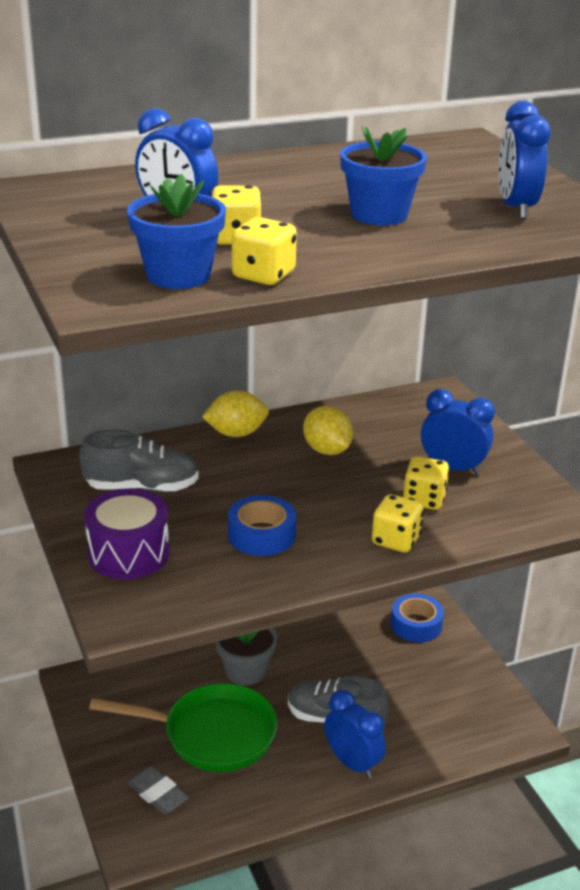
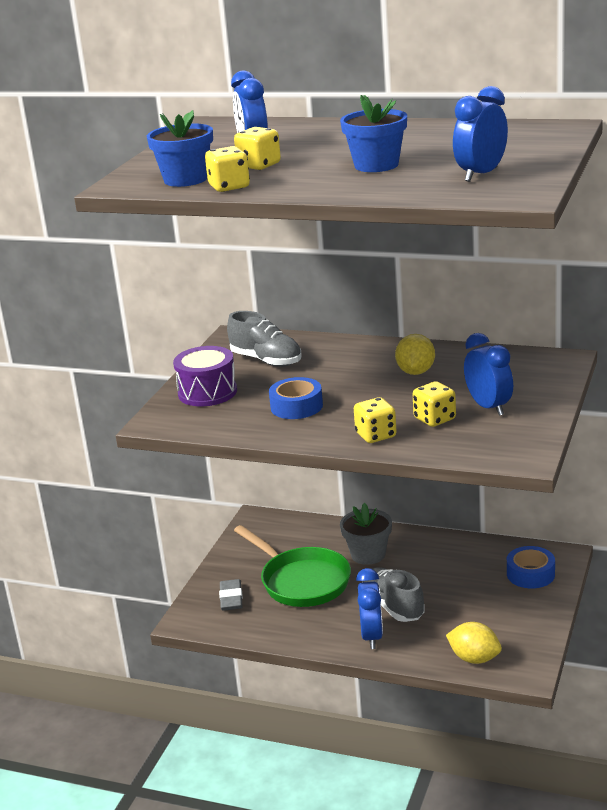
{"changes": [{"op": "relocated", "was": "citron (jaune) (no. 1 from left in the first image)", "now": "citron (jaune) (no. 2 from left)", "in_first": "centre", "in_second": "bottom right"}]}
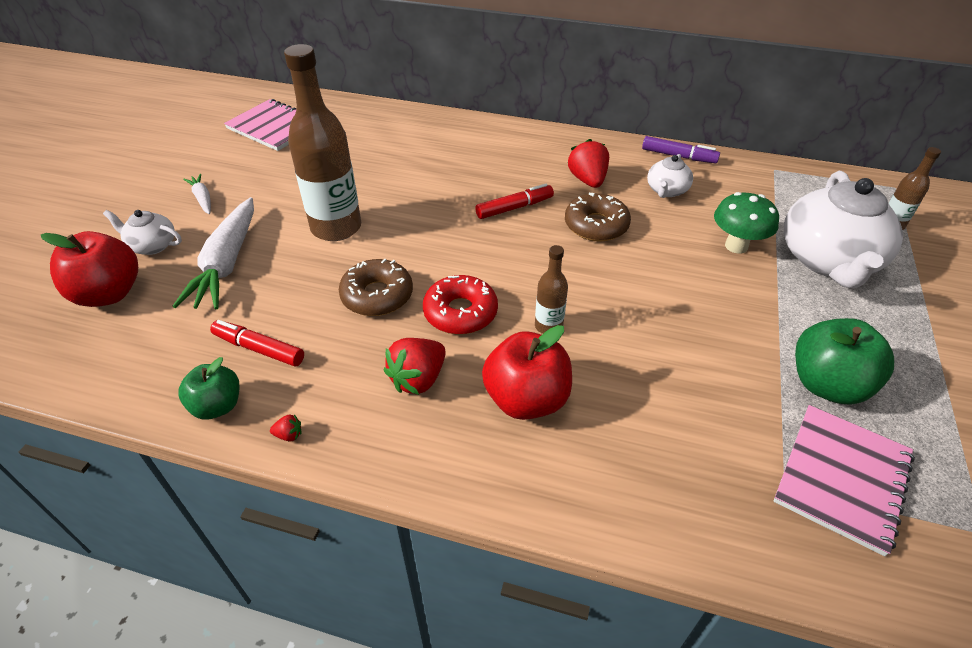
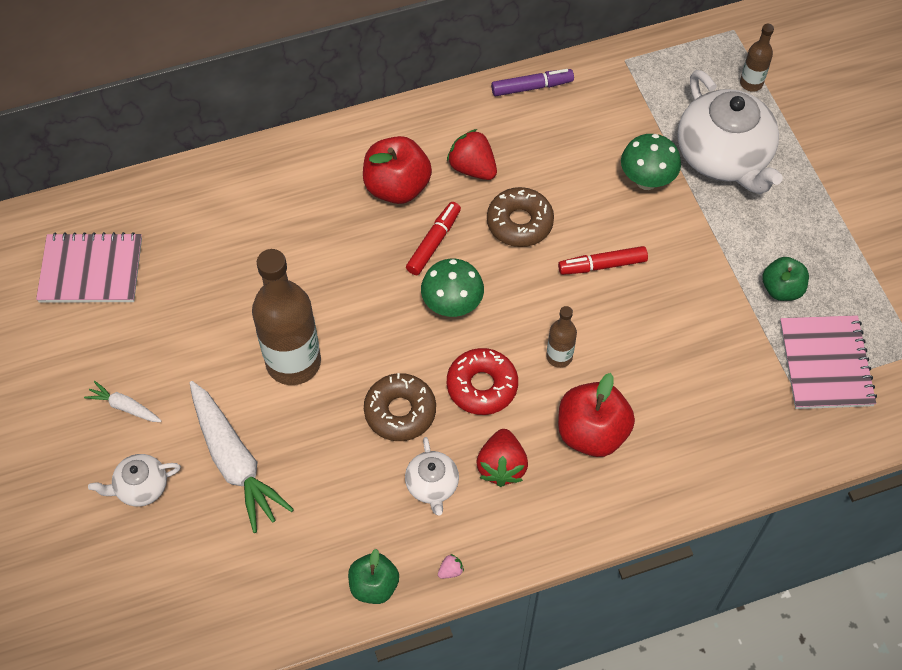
{"changes": [{"op": "relocated", "was": "pomme (rouge) (no. 1 from left)", "in_first": "middle left", "in_second": "top centre"}, {"op": "relocated", "was": "théière (blanc) (no. 2 from left)", "in_first": "top right", "in_second": "bottom centre"}, {"op": "appeared", "now": "champignon (vert) (no. 1 from left)", "in_second": "centre"}, {"op": "colour", "was": "fraise (rouge) (no. 1 from left)", "now": "fraise (rose)", "in_first": "middle left", "in_second": "bottom centre"}, {"op": "relocated", "was": "feutre (rouge) (no. 1 from left in the first image)", "now": "feutre (rouge) (no. 2 from left)", "in_first": "middle left", "in_second": "middle right"}, {"op": "size", "was": "pomme (vert) (no. 2 from left)", "in_first": "middle right", "in_second": "middle right", "ratio": 0.64}]}
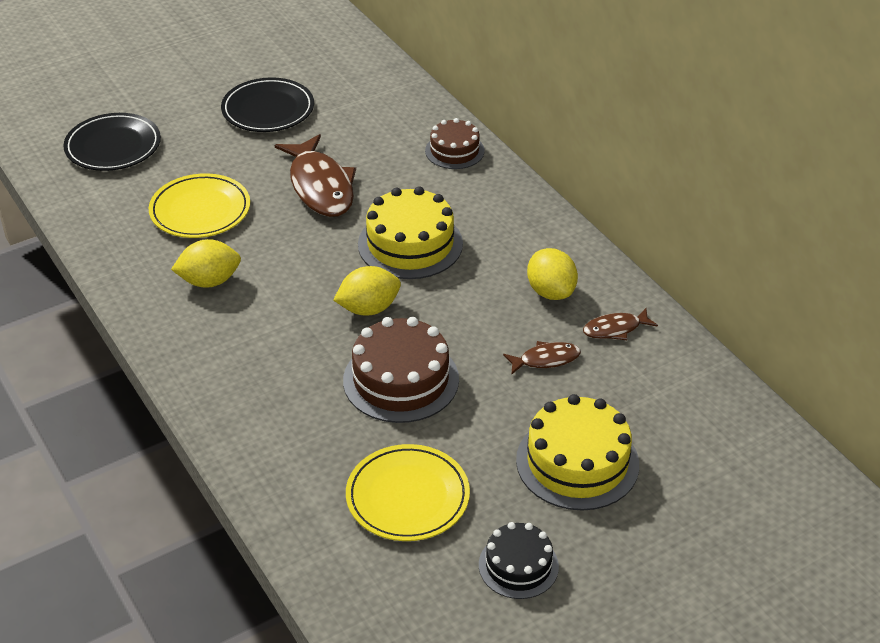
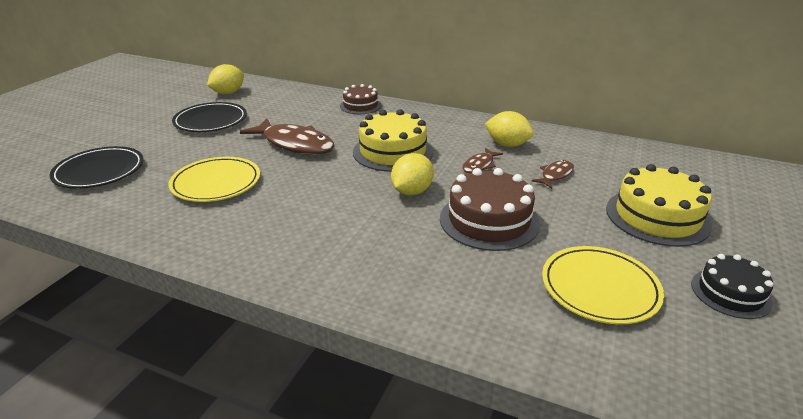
{"changes": [{"op": "relocated", "was": "citron (jaune) (no. 1 from left)", "in_first": "middle left", "in_second": "top left"}, {"op": "relocated", "was": "poisson (marron) (no. 3 from left in the first image)", "now": "poisson (marron) (no. 2 from left)", "in_first": "middle right", "in_second": "centre"}]}
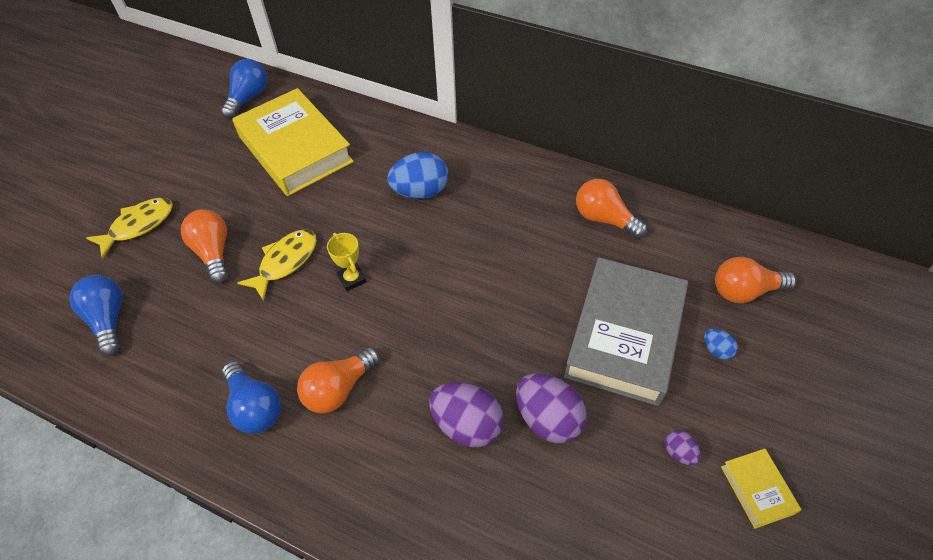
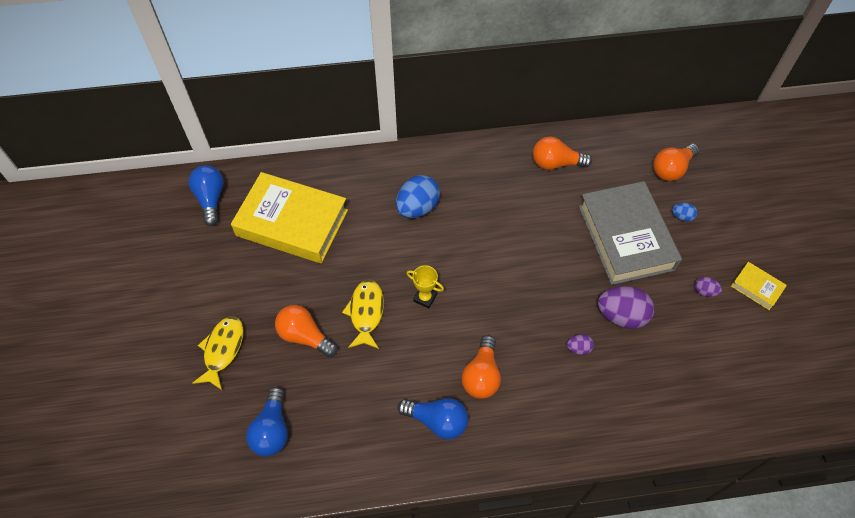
{"changes": [{"op": "spun", "was": "ampoule (bleu) (no. 1 from left in the first image)", "in_first": "middle left", "in_second": "bottom left", "clockwise": -120}, {"op": "size", "was": "œuf (violet) (no. 1 from left)", "in_first": "bottom centre", "in_second": "middle right", "ratio": 0.48}]}
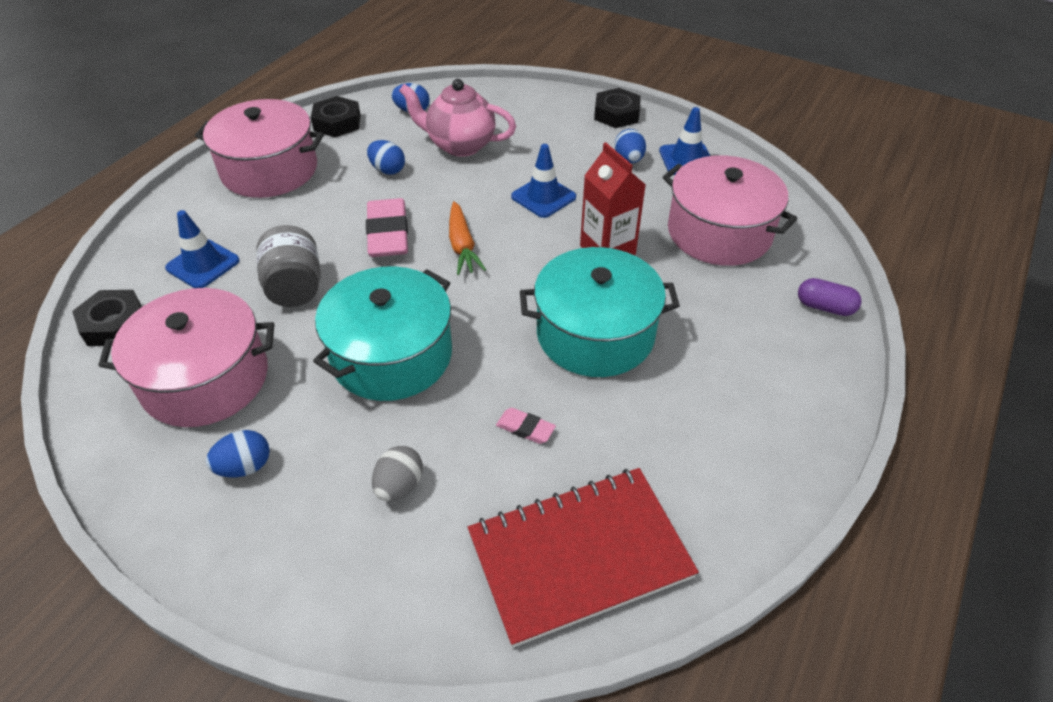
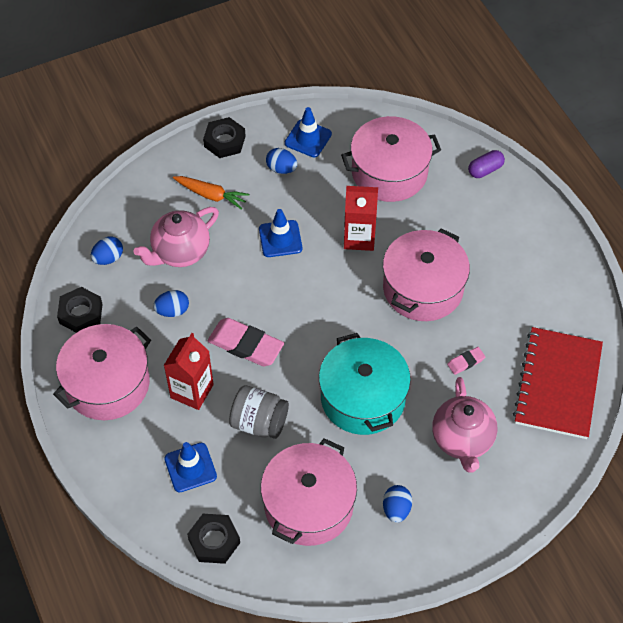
{"changes": [{"op": "appeared", "now": "brique de lait (rouge) (no. 1 from left)", "in_second": "middle left"}, {"op": "relocated", "was": "carotte (orange)", "in_first": "centre", "in_second": "top centre"}, {"op": "colour", "was": "marmite (turquoise) (no. 2 from left)", "now": "marmite (rose) (no. 4 from left)", "in_first": "centre", "in_second": "middle right"}, {"op": "exchanged", "was": "œuf (gris)", "now": "théière (rose) (no. 2 from left)", "in_first": "bottom centre", "in_second": "bottom right"}]}
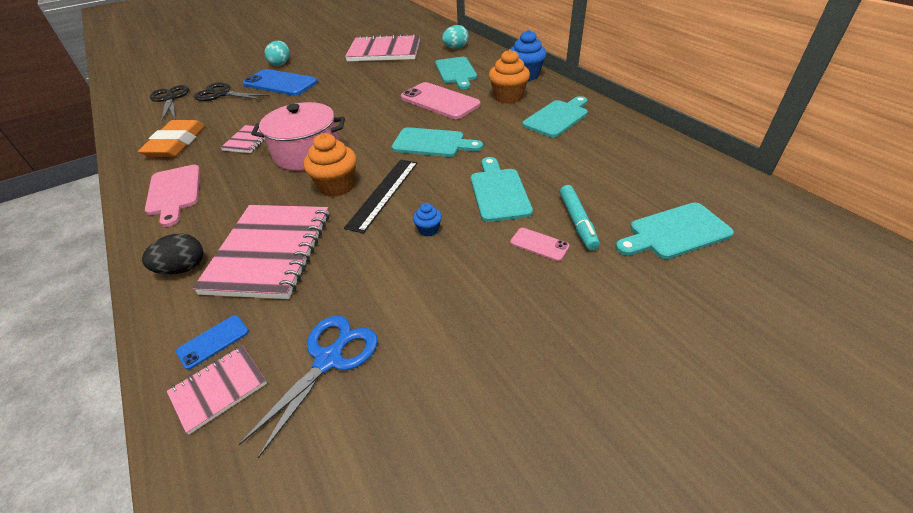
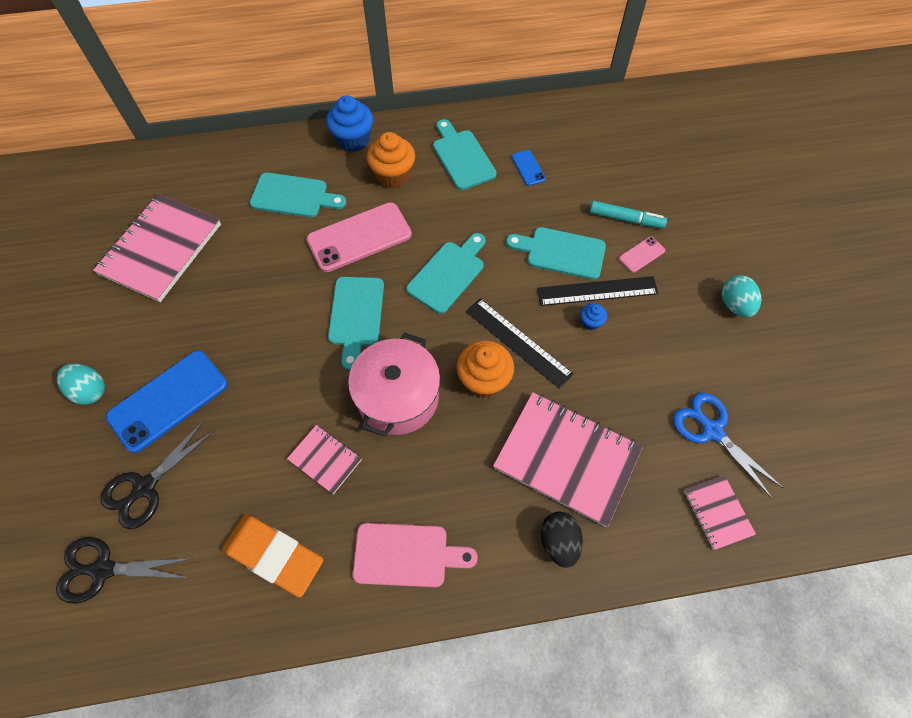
{"changes": [{"op": "relocated", "was": "planche à découper (turquoise) (no. 5 from left in the first image)", "now": "planche à découper (turquoise) (no. 2 from left)", "in_first": "middle right", "in_second": "centre"}, {"op": "relocated", "was": "téléphone (bleu) (no. 1 from left in the first image)", "now": "téléphone (bleu) (no. 2 from left)", "in_first": "bottom left", "in_second": "top centre"}, {"op": "appeared", "now": "règle (noir) (no. 2 from left)", "in_second": "centre"}, {"op": "relocated", "was": "œuf (turquoise) (no. 2 from left)", "in_first": "top centre", "in_second": "middle right"}]}
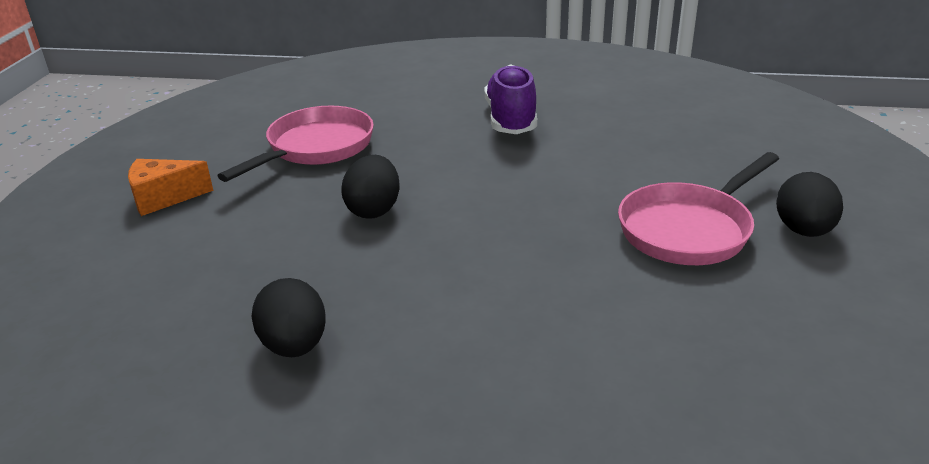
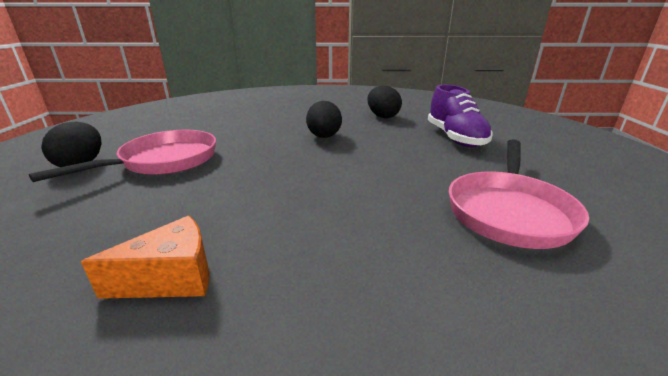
{"changes": [{"op": "relocated", "was": "fromage (orange)", "in_first": "middle left", "in_second": "bottom left"}, {"op": "relocated", "was": "œuf (noir) (no. 2 from left)", "in_first": "centre", "in_second": "top centre"}, {"op": "relocated", "was": "chaussure (violet)", "in_first": "top centre", "in_second": "top right"}]}
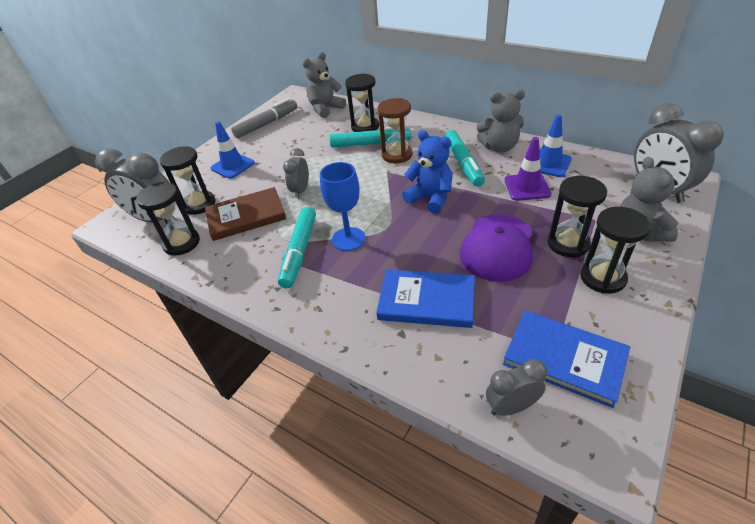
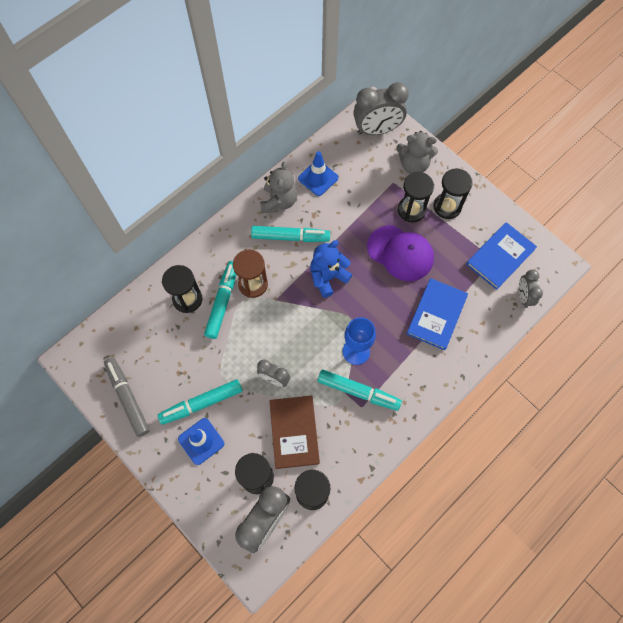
{"changes": [{"op": "appeared", "now": "feutre (turquoise) (no. 1 from left)", "in_second": "middle left"}, {"op": "missing", "was": "ours en peluche (gris) (no. 1 from left)", "in_first": "top centre"}, {"op": "missing", "was": "cône de chantier (violet)", "in_first": "top right"}]}
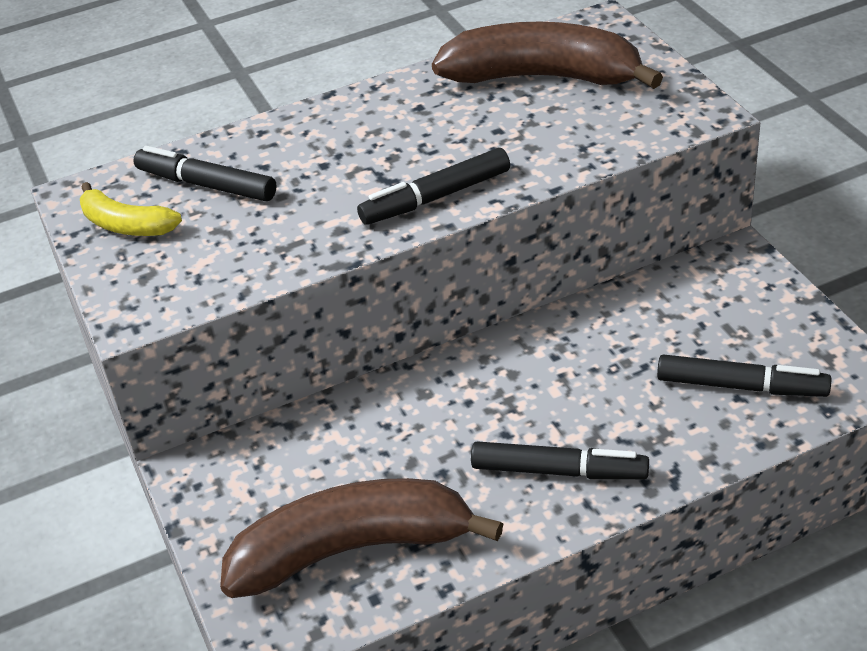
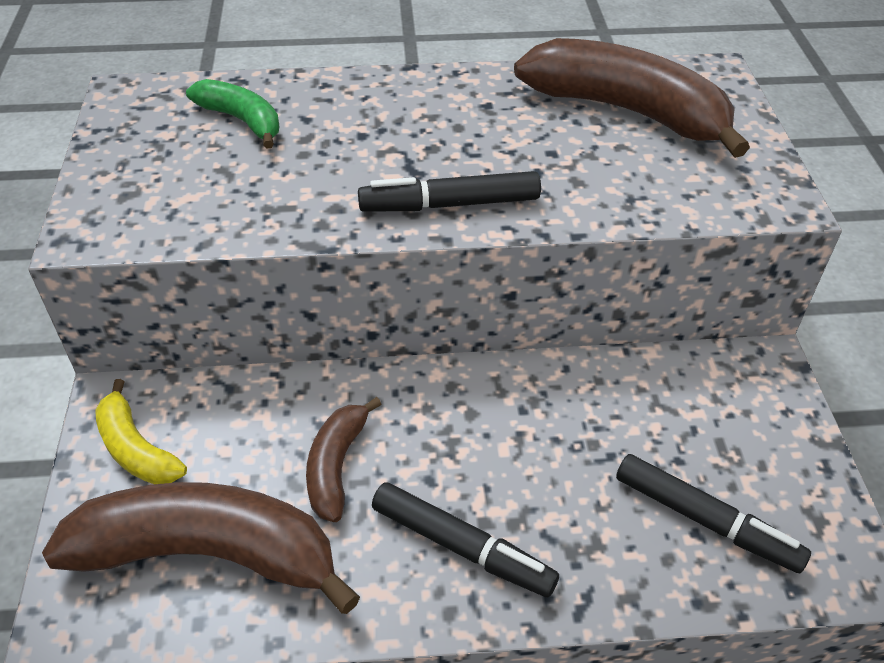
{"changes": [{"op": "relocated", "was": "banane (jaune)", "in_first": "top left", "in_second": "middle left"}, {"op": "exchanged", "was": "feutre (noir) (no. 1 from left)", "now": "banane (vert)", "in_first": "top left", "in_second": "top left"}, {"op": "appeared", "now": "banane (marron) (no. 2 from left)", "in_second": "bottom centre"}]}
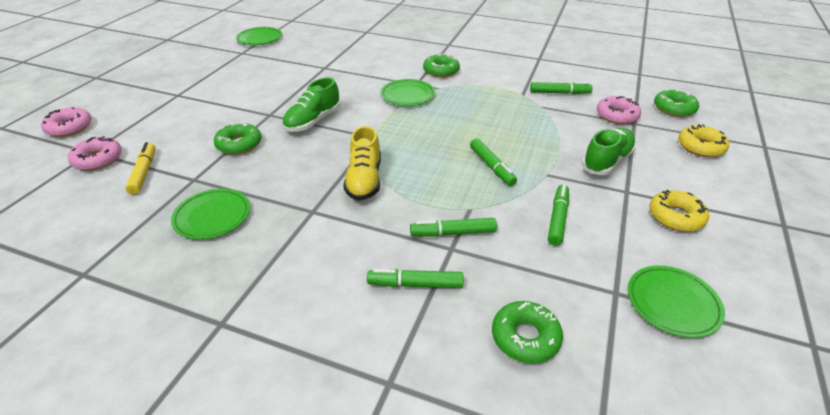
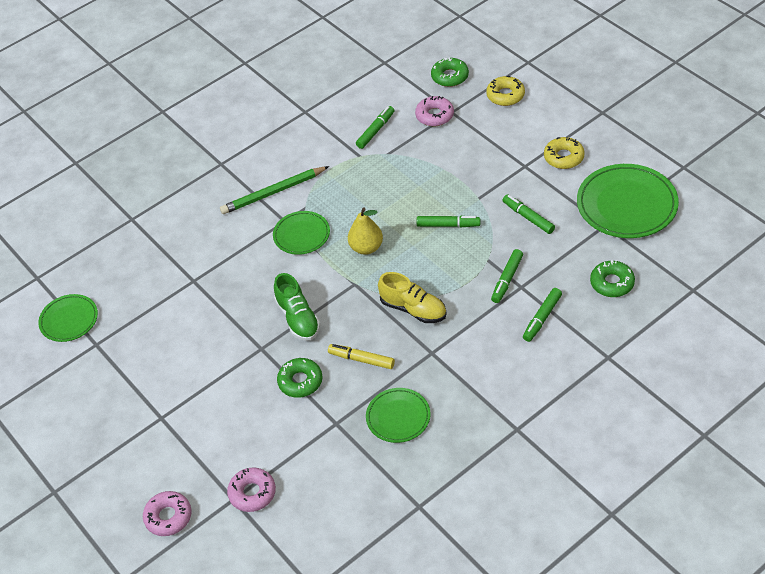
{"changes": [{"op": "exchanged", "was": "beignet (vert) (no. 2 from left)", "now": "crayon (vert)", "in_first": "top centre", "in_second": "top centre"}, {"op": "relocated", "was": "feutre (jaune)", "in_first": "middle left", "in_second": "centre"}, {"op": "appeared", "now": "poire (jaune)", "in_second": "centre"}, {"op": "size", "was": "assiette (vert) (no. 4 from left)", "in_first": "bottom right", "in_second": "middle right", "ratio": 1.72}, {"op": "missing", "was": "chaussure (vert) (no. 2 from left)", "in_first": "middle right"}]}
